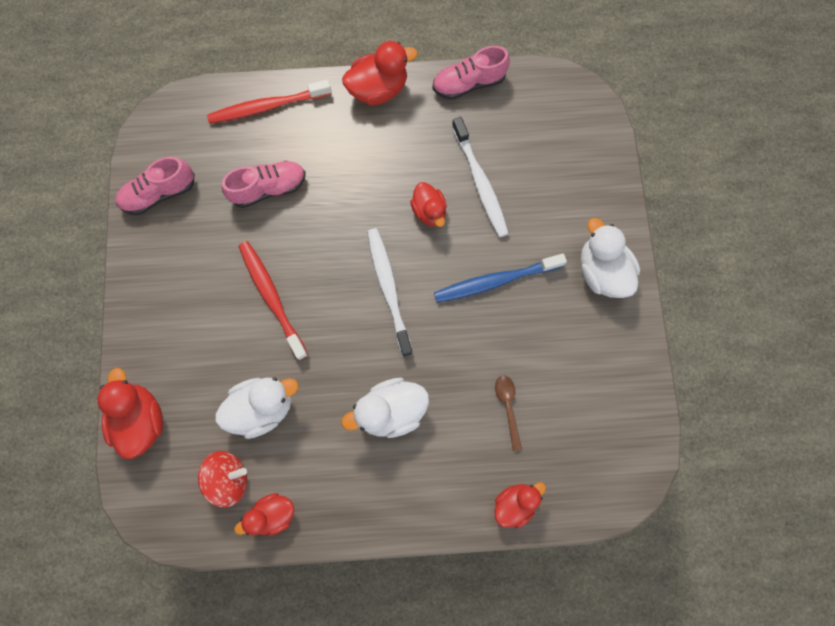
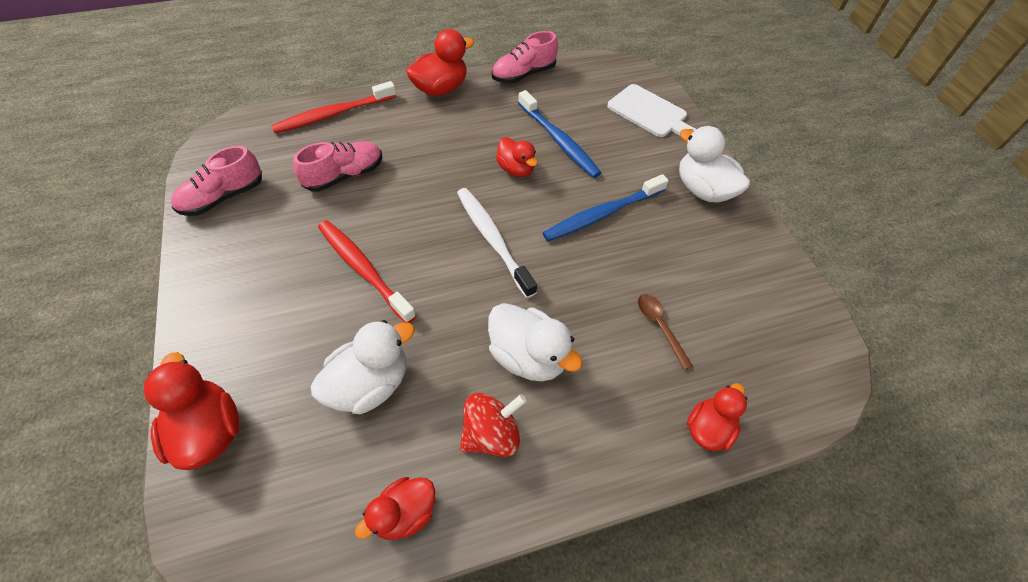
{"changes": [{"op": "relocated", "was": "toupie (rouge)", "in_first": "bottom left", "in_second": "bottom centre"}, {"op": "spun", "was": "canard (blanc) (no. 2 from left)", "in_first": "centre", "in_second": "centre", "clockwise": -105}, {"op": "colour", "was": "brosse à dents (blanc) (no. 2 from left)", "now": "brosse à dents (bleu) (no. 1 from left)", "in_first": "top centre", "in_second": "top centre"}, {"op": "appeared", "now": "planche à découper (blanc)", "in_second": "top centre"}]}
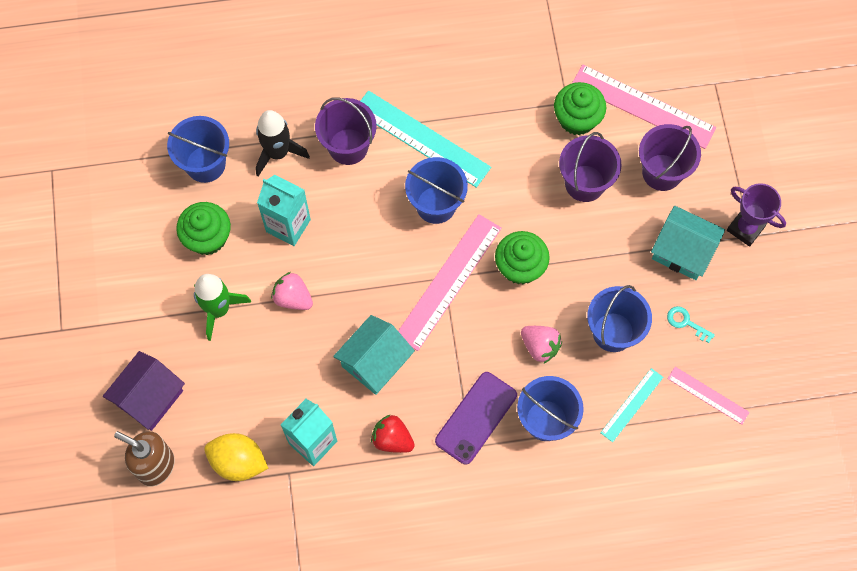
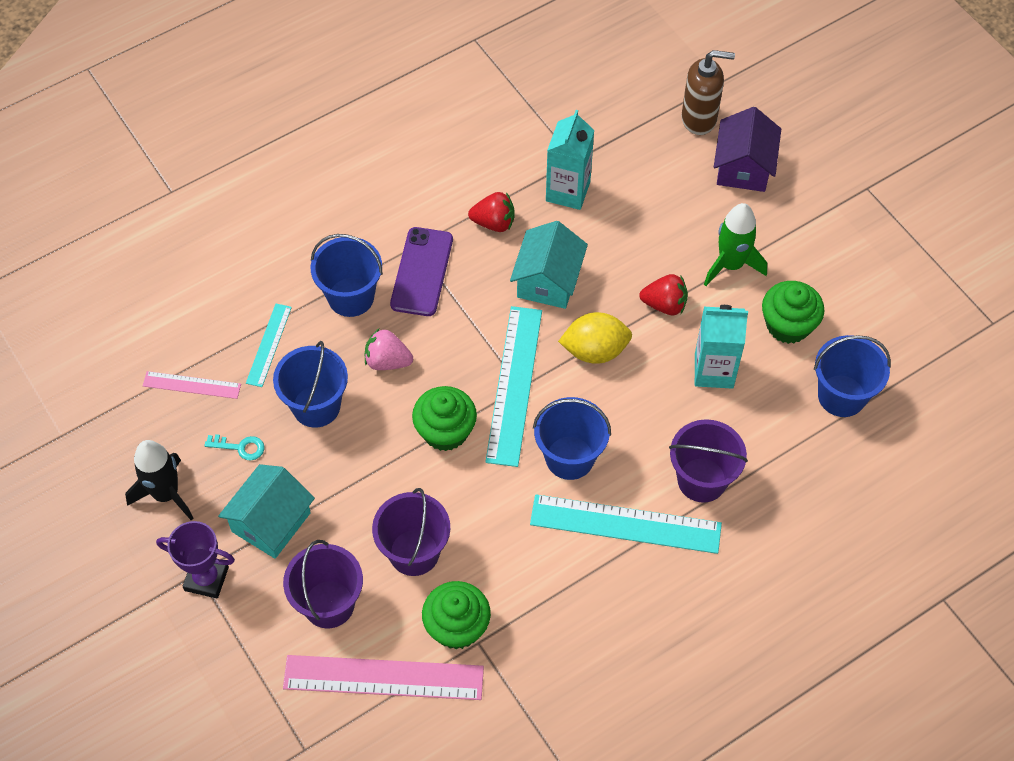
{"changes": [{"op": "relocated", "was": "fusée (noir)", "in_first": "top left", "in_second": "middle left"}, {"op": "spun", "was": "maison (turquoise) (no. 2 from left in the first image)", "in_first": "middle right", "in_second": "bottom left", "clockwise": -60}, {"op": "colour", "was": "règle (rose) (no. 1 from left)", "now": "règle (turquoise) (no. 2 from left)", "in_first": "centre", "in_second": "centre"}, {"op": "relocated", "was": "citron (jaune)", "in_first": "bottom left", "in_second": "centre"}, {"op": "colour", "was": "fraise (rose) (no. 1 from left)", "now": "fraise (rouge) (no. 2 from left)", "in_first": "centre", "in_second": "centre"}]}
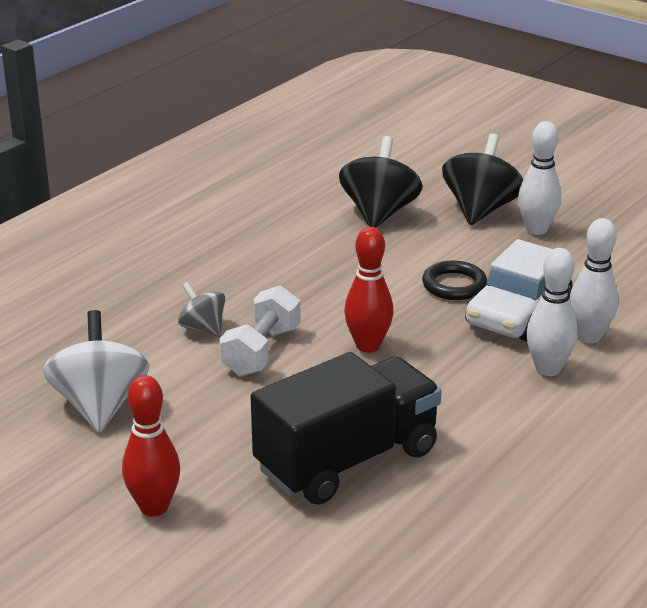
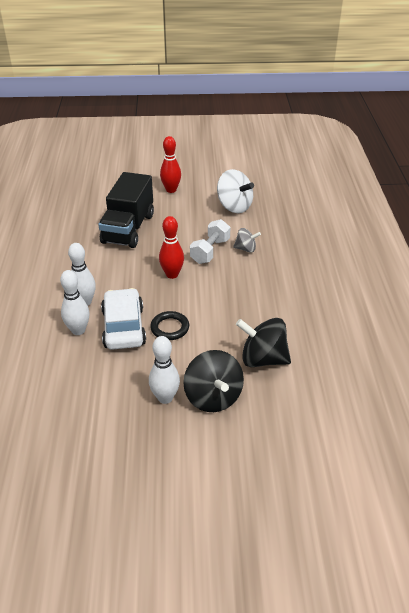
{"changes": [{"op": "spun", "was": "haltère (blanc)", "in_first": "centre", "in_second": "centre", "clockwise": 45}, {"op": "spun", "was": "toupie (noir) (no. 1 from left in the first image)", "in_first": "top centre", "in_second": "centre", "clockwise": 135}]}
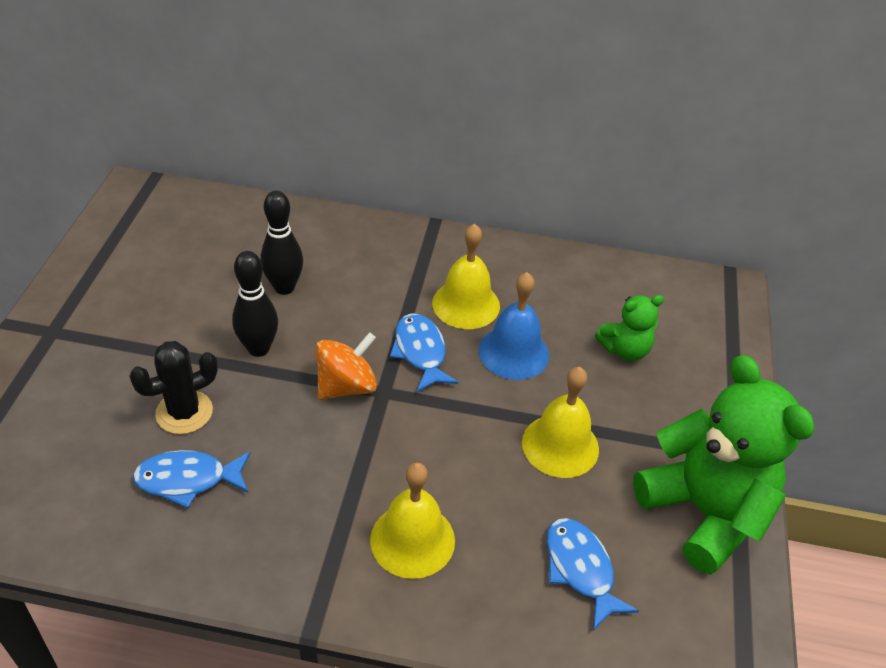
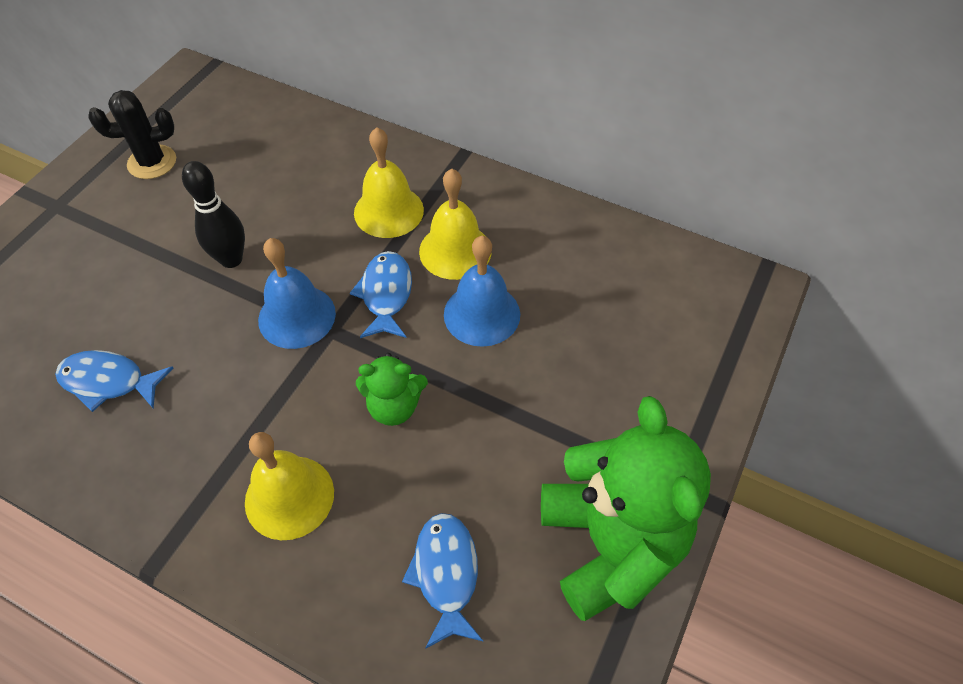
{"changes": [{"op": "relocated", "was": "cactus (noir)", "in_first": "middle left", "in_second": "top left"}, {"op": "exchanged", "was": "toupie (orange)", "now": "cloche (bleu) (no. 1 from left)", "in_first": "centre", "in_second": "middle left"}, {"op": "relocated", "was": "cloche (jaune) (no. 3 from left in the first image)", "now": "cloche (jaune) (no. 2 from left)", "in_first": "centre", "in_second": "top centre"}, {"op": "relocated", "was": "ours en peluche (vert) (no. 1 from left)", "in_first": "middle right", "in_second": "centre"}, {"op": "missing", "was": "quille (noir) (no. 2 from left)", "in_first": "middle left"}]}
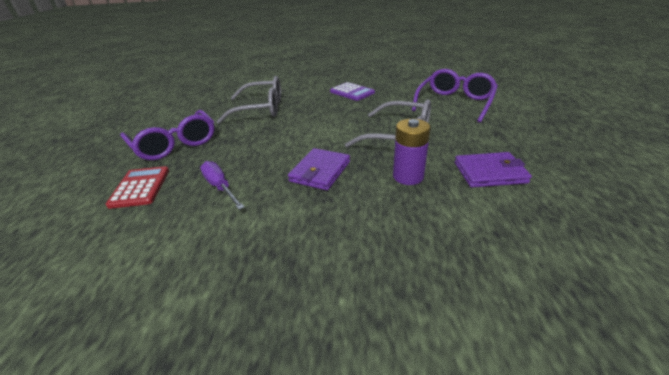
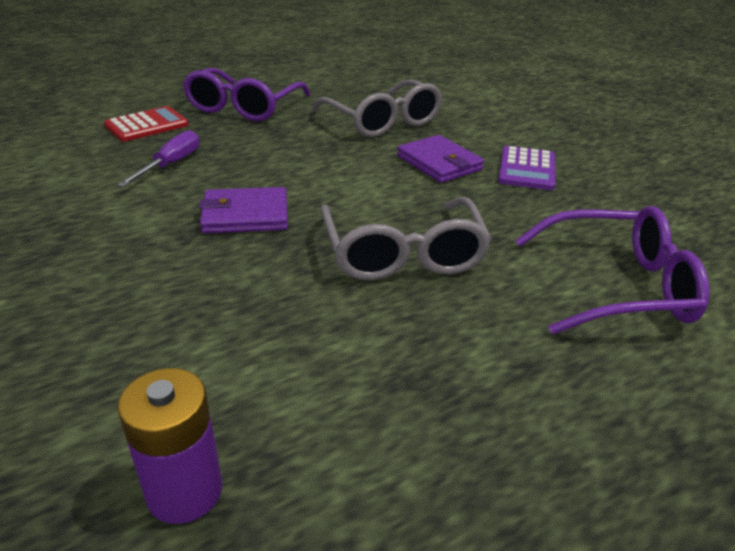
{"changes": [{"op": "relocated", "was": "pile (violet)", "in_first": "centre", "in_second": "bottom left"}, {"op": "relocated", "was": "portefeuille (violet) (no. 2 from left)", "in_first": "middle right", "in_second": "top centre"}]}
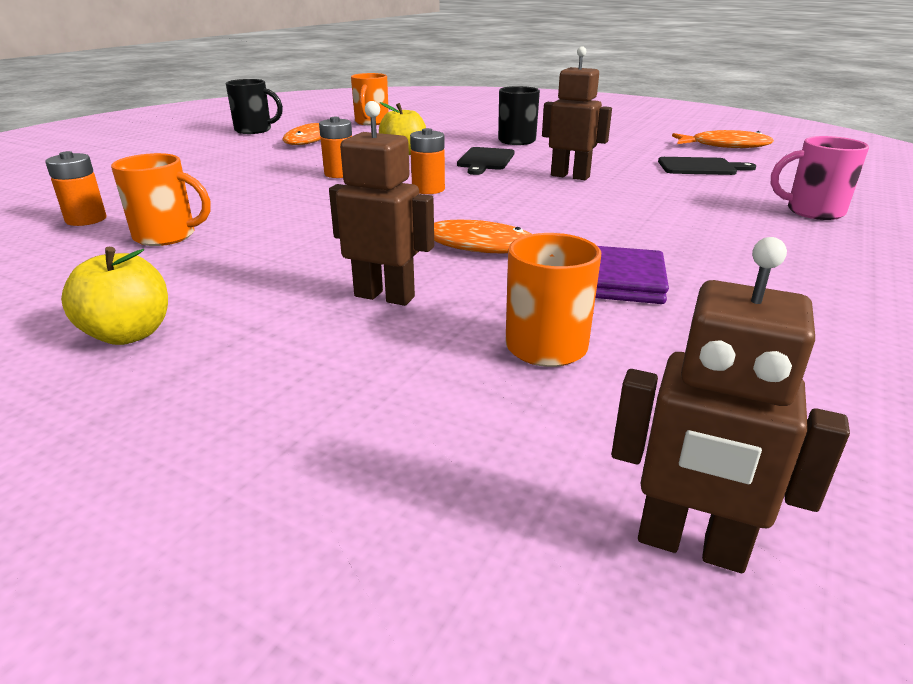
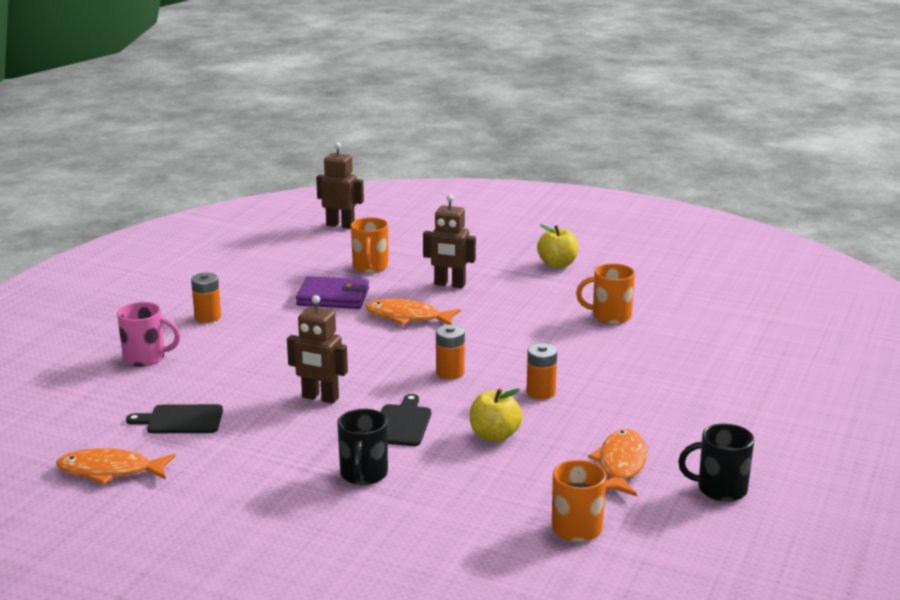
{"changes": [{"op": "relocated", "was": "pile (orange) (no. 1 from left)", "in_first": "top left", "in_second": "middle left"}]}
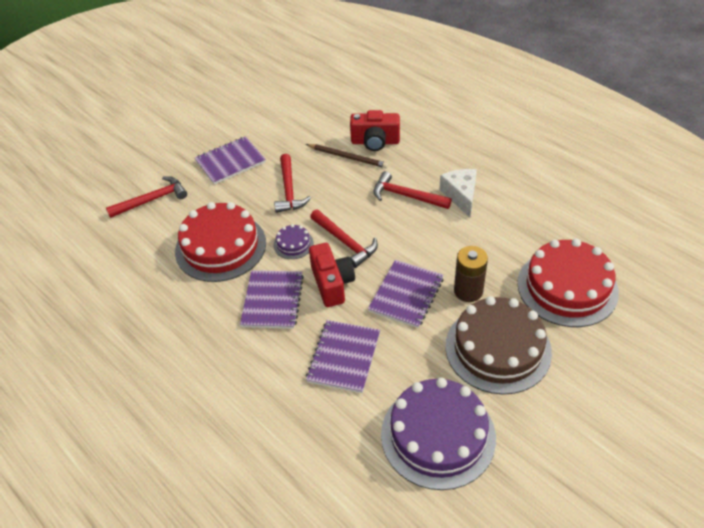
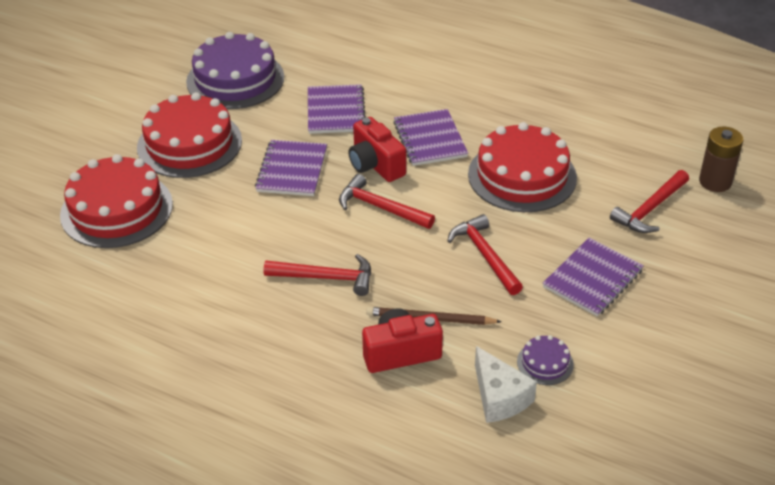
{"changes": [{"op": "colour", "was": "gâteau (marron)", "now": "gâteau (rouge) (no. 2 from left)", "in_first": "middle right", "in_second": "top left"}, {"op": "relocated", "was": "fromage (blanc)", "in_first": "centre", "in_second": "bottom centre"}, {"op": "relocated", "was": "gâteau (violet) (no. 1 from left in the first image)", "now": "gâteau (violet) (no. 2 from left)", "in_first": "centre", "in_second": "bottom right"}, {"op": "relocated", "was": "pile (marron)", "in_first": "middle right", "in_second": "top right"}]}
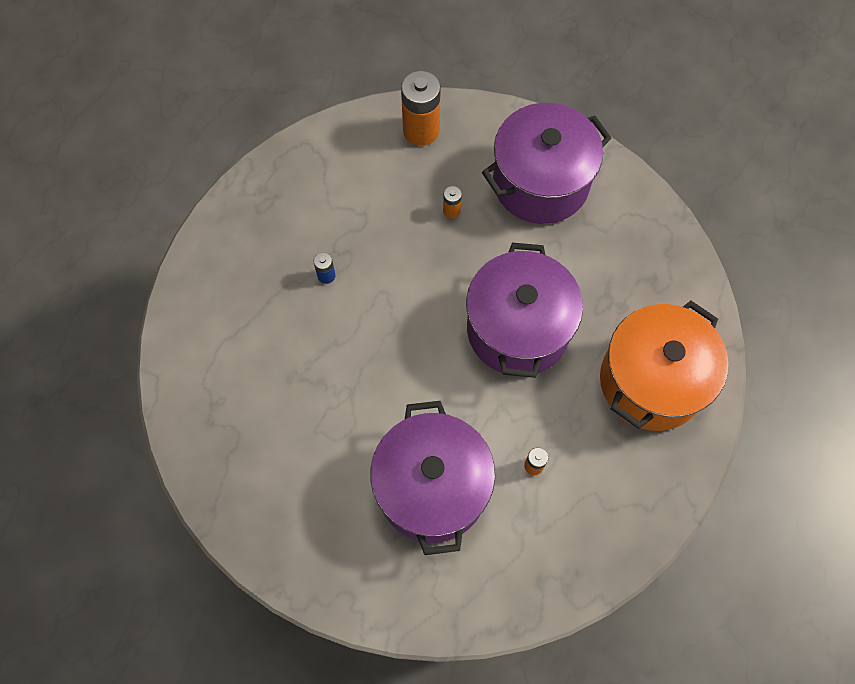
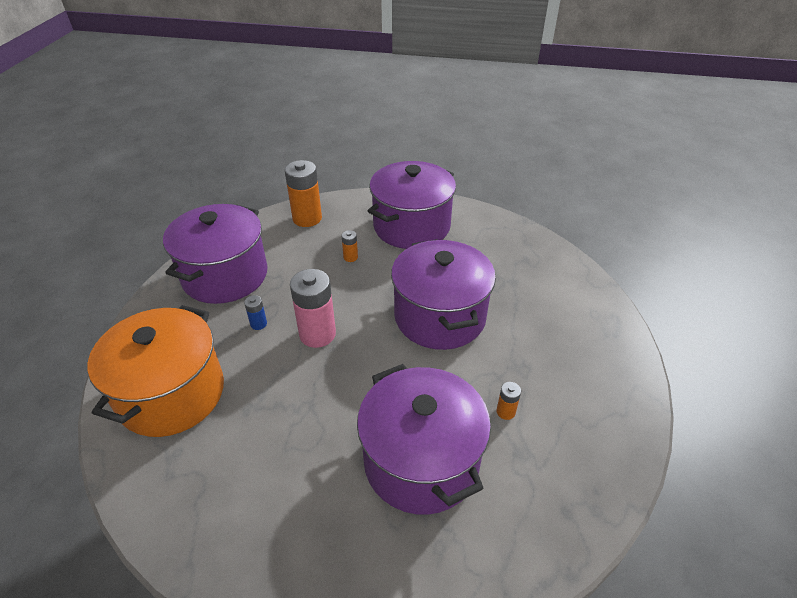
{"changes": [{"op": "relocated", "was": "marmite (orange)", "in_first": "middle right", "in_second": "middle left"}, {"op": "appeared", "now": "marmite (violet) (no. 1 from left)", "in_second": "middle left"}, {"op": "appeared", "now": "pile (rose)", "in_second": "centre"}]}
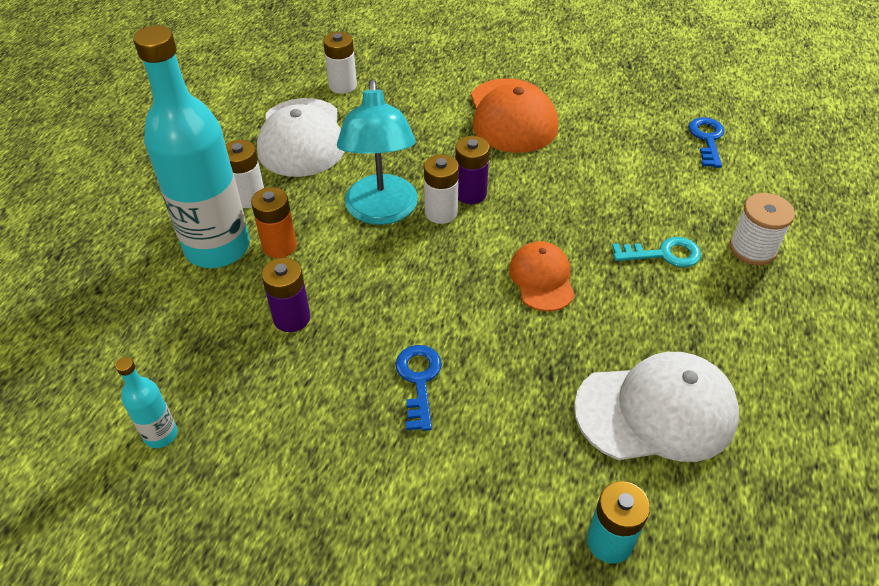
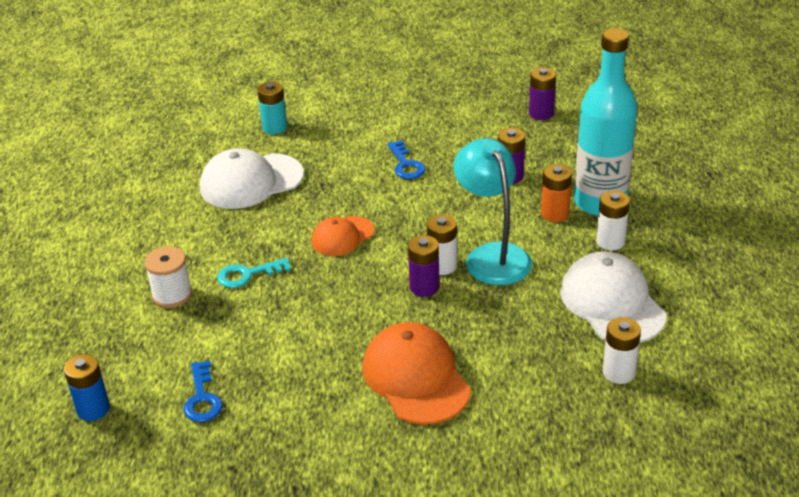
{"changes": [{"op": "appeared", "now": "pile (bleu)", "in_second": "bottom left"}, {"op": "spun", "was": "casquette (orange) (no. 2 from left in the first image)", "in_first": "centre", "in_second": "centre", "clockwise": 75}, {"op": "exchanged", "was": "bouteille (turquoise) (no. 1 from left)", "now": "pile (violet) (no. 3 from left)", "in_first": "bottom left", "in_second": "top right"}]}
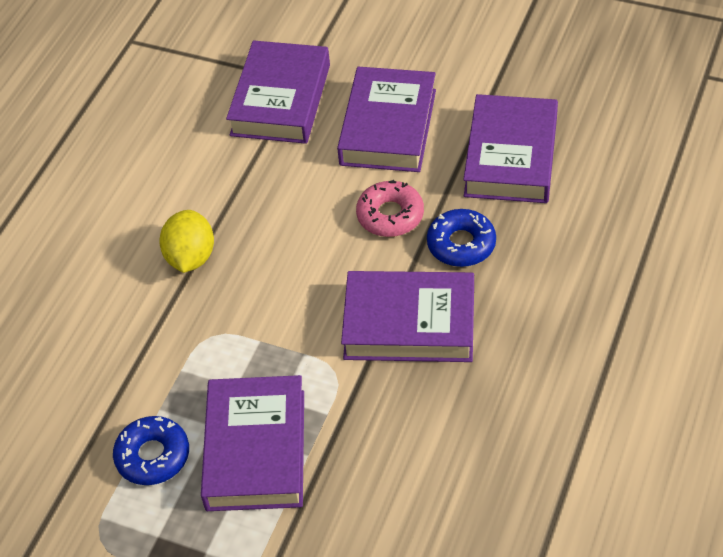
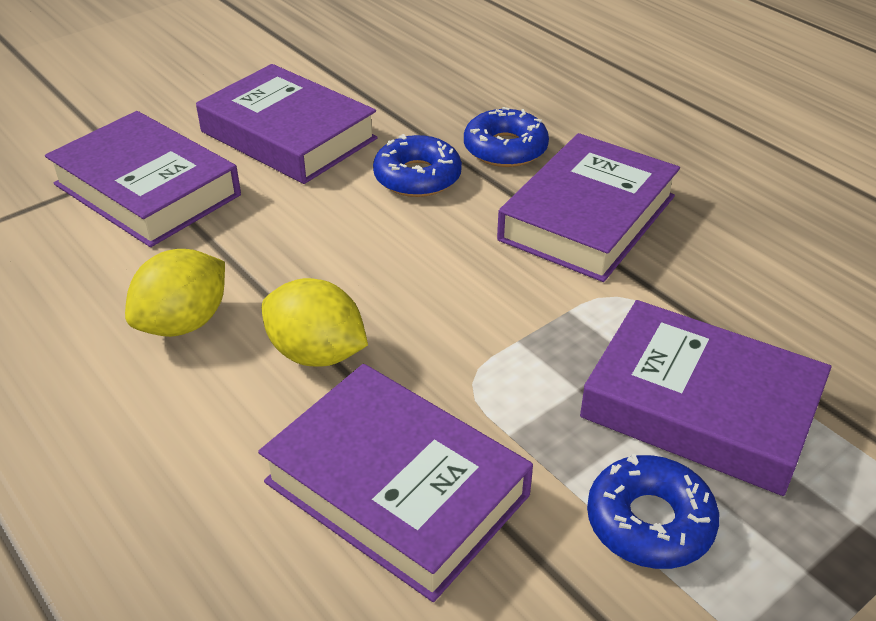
{"changes": [{"op": "appeared", "now": "citron (jaune) (no. 1 from left)", "in_second": "middle left"}, {"op": "relocated", "was": "livre (violet) (no. 5 from left in the first image)", "now": "livre (violet) (no. 3 from left)", "in_first": "top right", "in_second": "bottom centre"}, {"op": "colour", "was": "beignet (rose)", "now": "beignet (bleu) (no. 1 from left)", "in_first": "centre", "in_second": "top centre"}]}
